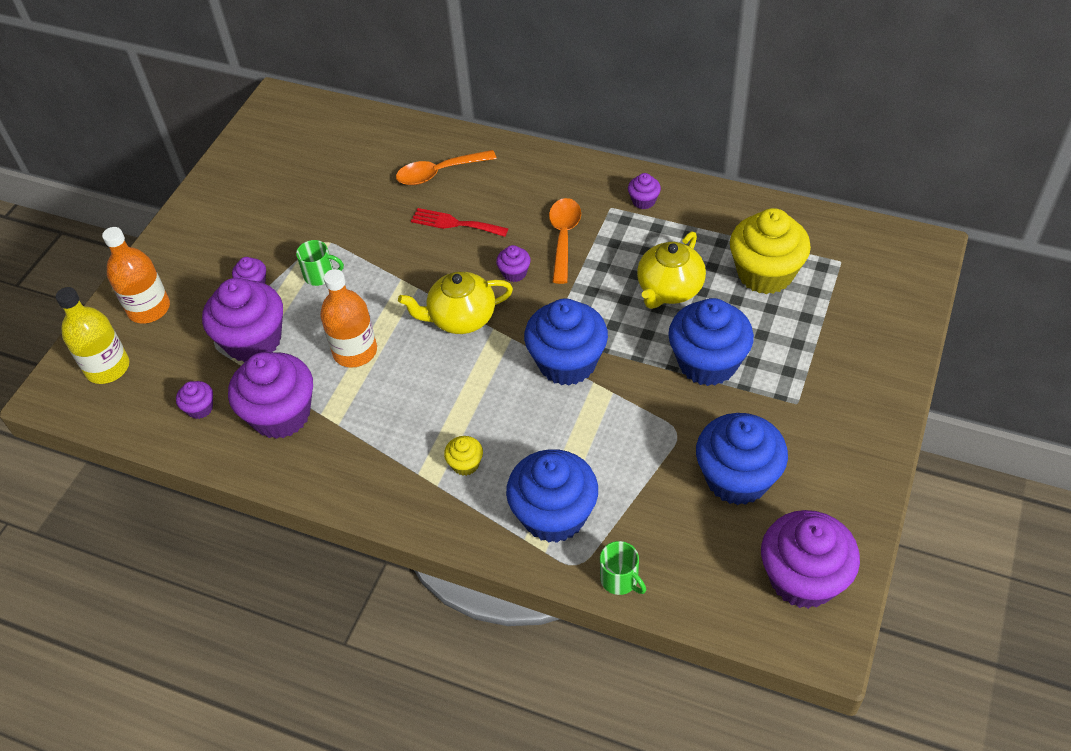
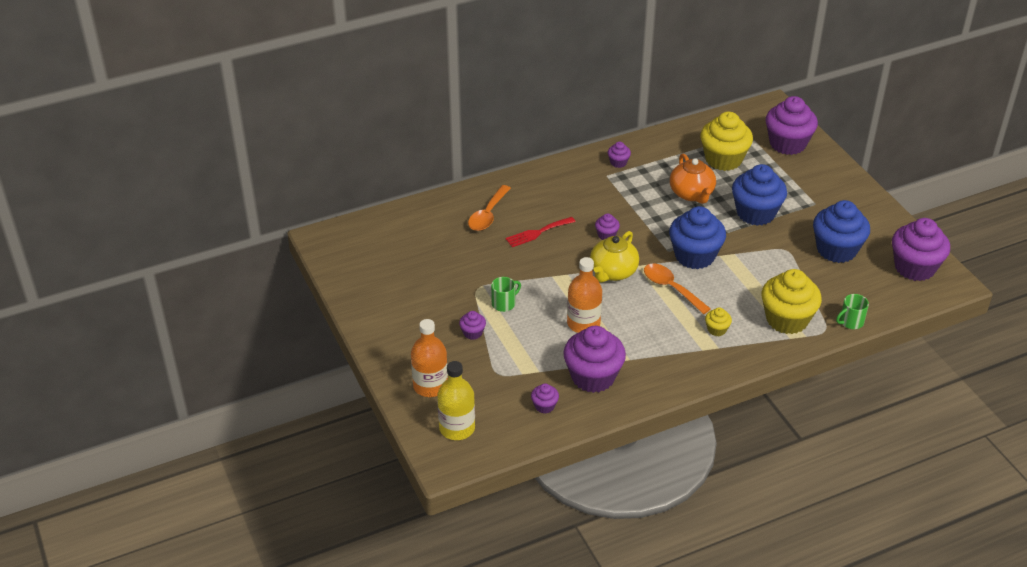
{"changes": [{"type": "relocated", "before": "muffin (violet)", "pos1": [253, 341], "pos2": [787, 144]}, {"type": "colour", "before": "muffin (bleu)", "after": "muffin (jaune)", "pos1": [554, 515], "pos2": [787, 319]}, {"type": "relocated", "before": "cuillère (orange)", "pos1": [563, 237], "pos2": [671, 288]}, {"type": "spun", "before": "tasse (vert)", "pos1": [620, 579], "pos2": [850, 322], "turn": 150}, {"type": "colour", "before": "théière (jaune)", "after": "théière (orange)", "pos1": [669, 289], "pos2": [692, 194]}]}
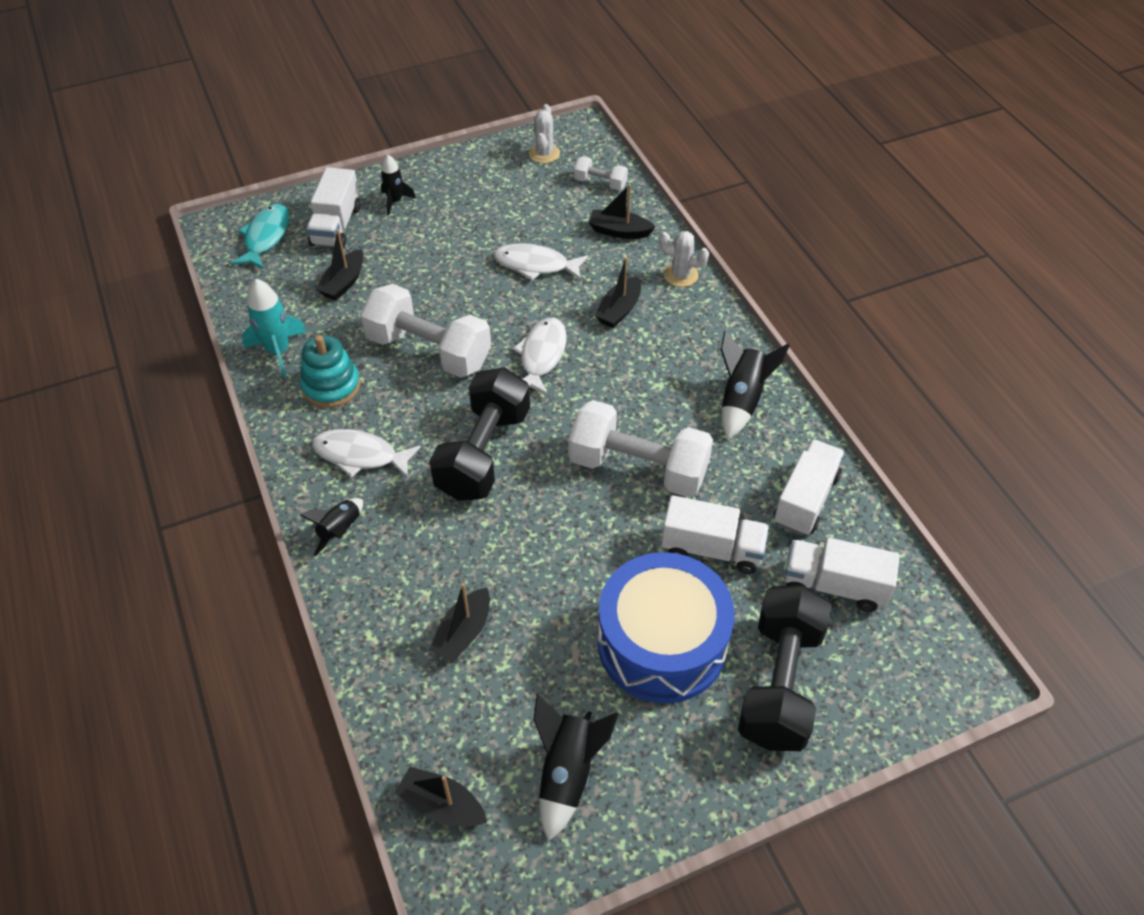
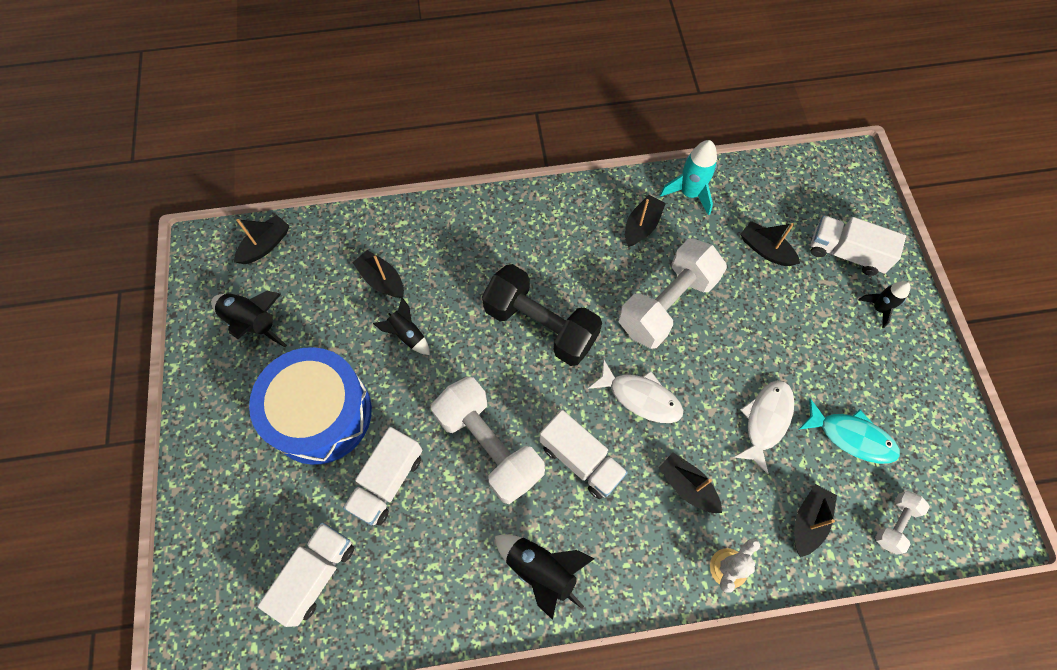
{"changes": [{"type": "relocated", "before": "poisson (turquoise)", "pos1": [266, 237], "pos2": [851, 436]}, {"type": "exchanged", "before": "jouet à empiler (turquoise)", "after": "bateau (noir)", "pos1": [331, 386], "pos2": [641, 226]}, {"type": "relocated", "before": "fusée (noir)", "pos1": [340, 530], "pos2": [407, 335]}, {"type": "missing", "before": "poisson (blanc)", "pos1": [360, 455]}, {"type": "missing", "before": "cactus (blanc)", "pos1": [544, 154]}, {"type": "spun", "before": "haltère (blanc)", "pos1": [638, 468], "pos2": [489, 446], "turn": -75}, {"type": "missing", "before": "haltère (noir)", "pos1": [779, 683]}, {"type": "relocated", "before": "camion (blanc)", "pos1": [805, 500], "pos2": [581, 460]}]}
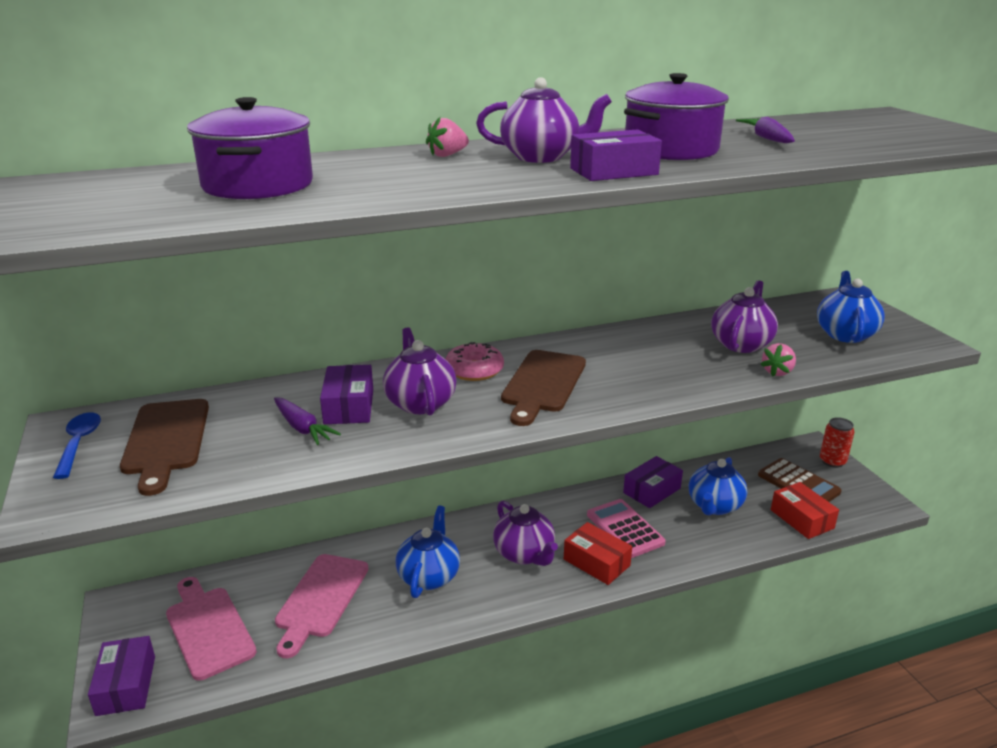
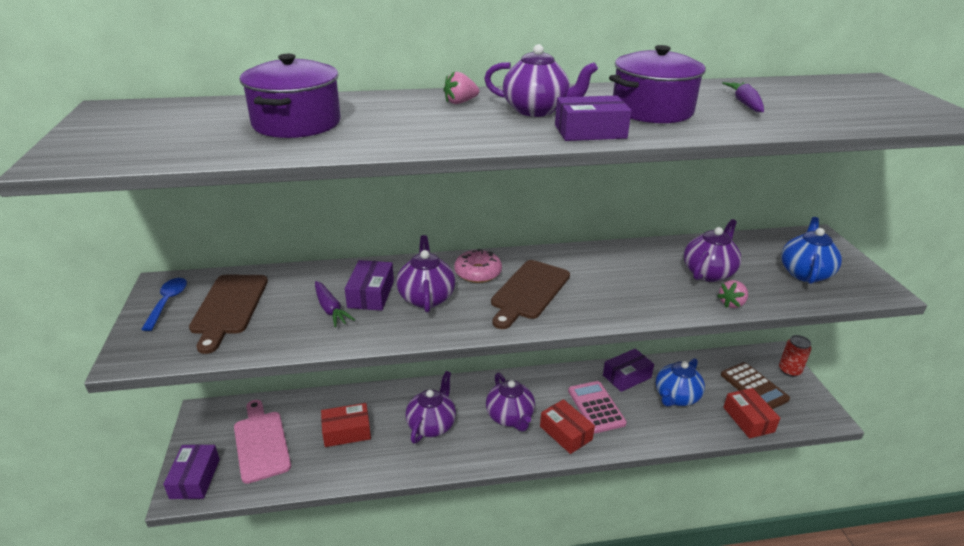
{"changes": [{"type": "exchanged", "before": "planche à découper (rose)", "after": "boîte (rouge)", "pos1": [321, 599], "pos2": [347, 431]}, {"type": "colour", "before": "théière (bleu)", "after": "théière (violet)", "pos1": [429, 576], "pos2": [432, 425]}]}
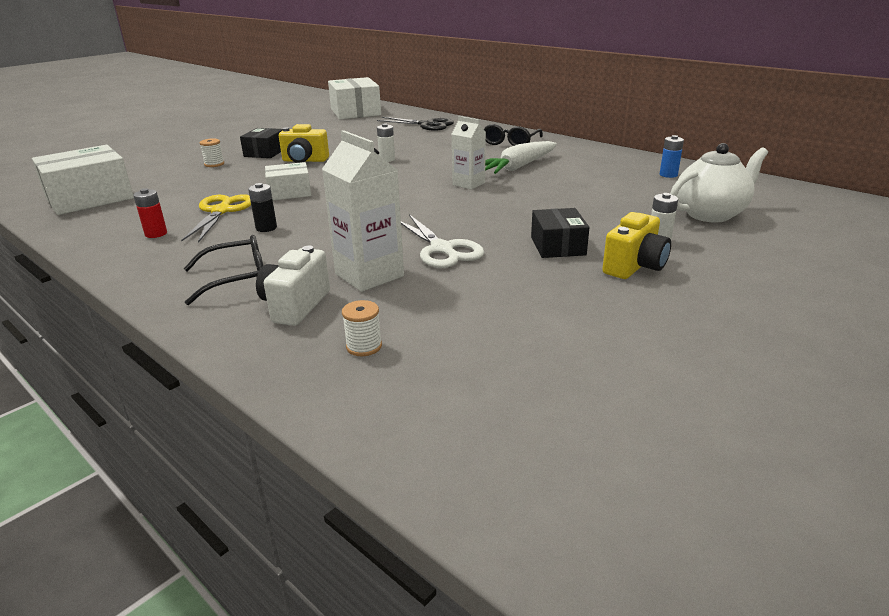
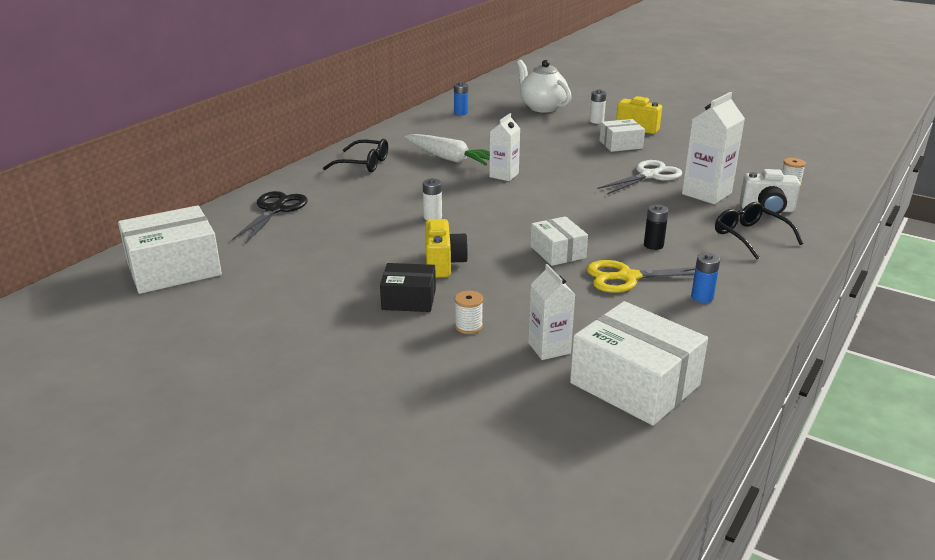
{"changes": [{"type": "colour", "before": "pile (rouge)", "after": "pile (bleu)", "pos1": [156, 234], "pos2": [702, 297]}, {"type": "colour", "before": "boîte (noir)", "after": "boîte (blanc)", "pos1": [557, 246], "pos2": [620, 144]}, {"type": "appeared", "after": "brique de lait (blanc)", "pos2": [549, 348]}]}
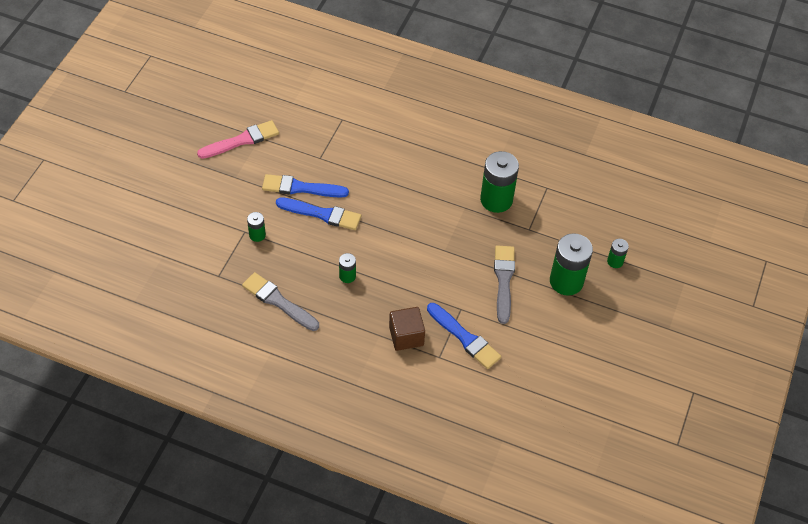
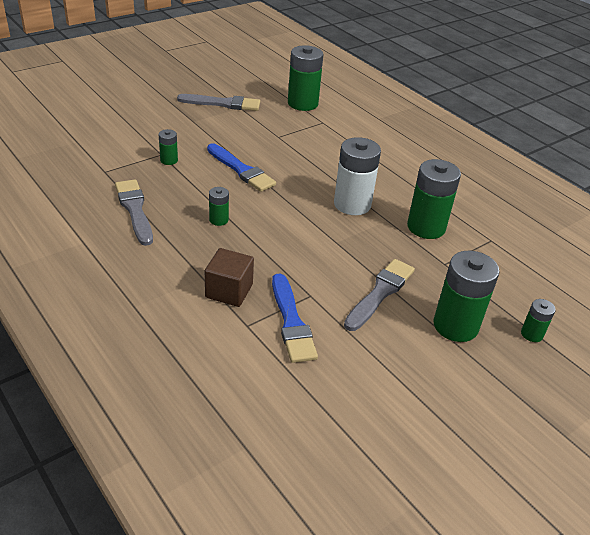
{"changes": [{"type": "colour", "before": "pinceau (rose)", "after": "pinceau (gris)", "pos1": [241, 140], "pos2": [223, 103]}, {"type": "missing", "before": "pinceau (bleu)", "pos1": [301, 188]}, {"type": "appeared", "after": "pile (vert)", "pos2": [302, 103]}, {"type": "appeared", "after": "pile (blanc)", "pos2": [352, 204]}]}
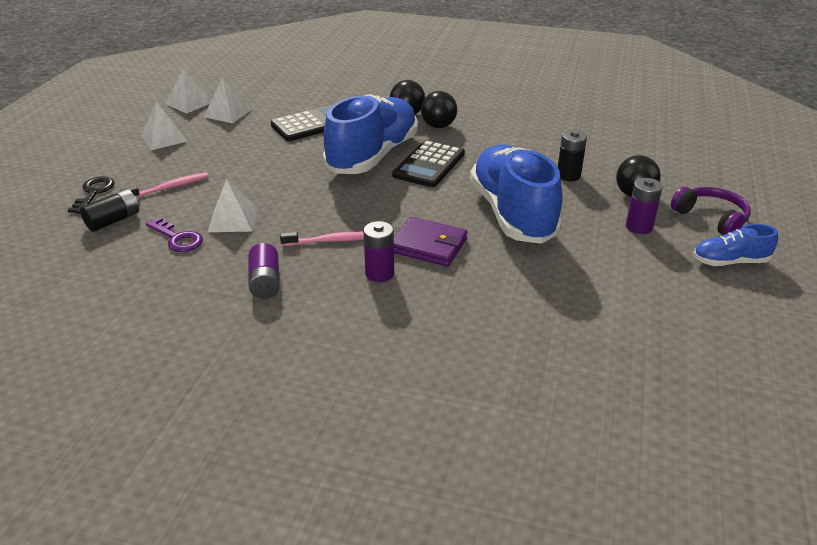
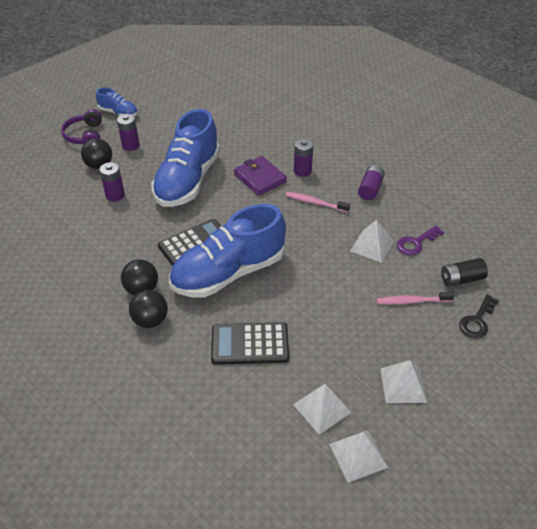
{"changes": [{"type": "spun", "before": "clé (violet)", "pos1": [177, 238], "pos2": [416, 243], "turn": -105}, {"type": "colour", "before": "pile (noir)", "after": "pile (violet)", "pos1": [568, 175], "pos2": [115, 195]}]}
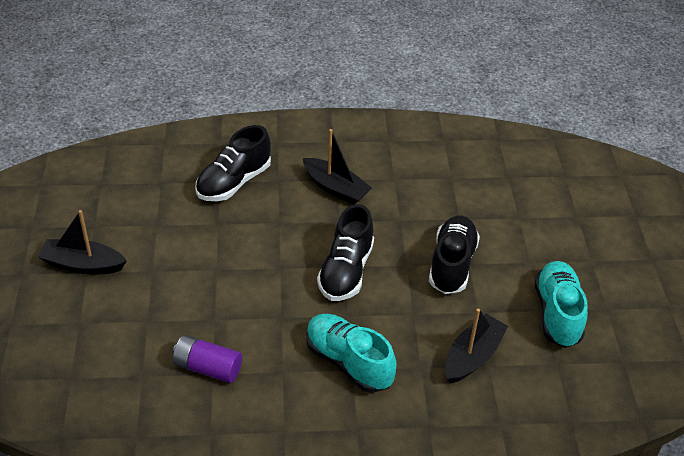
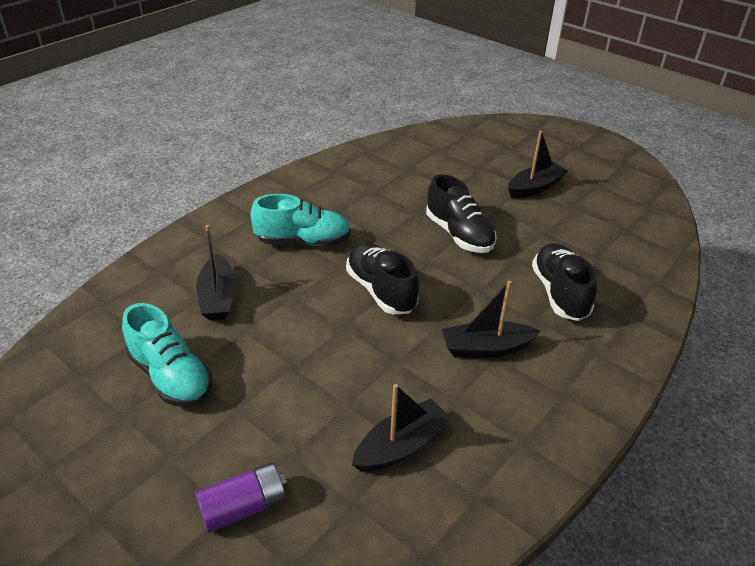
{"changes": [{"type": "relocated", "before": "pile (violet)", "pos1": [207, 368], "pos2": [244, 507]}, {"type": "relocated", "before": "chaussure (noir)", "pos1": [452, 264], "pos2": [459, 234]}, {"type": "appeared", "after": "bateau (noir)", "pos2": [401, 446]}]}
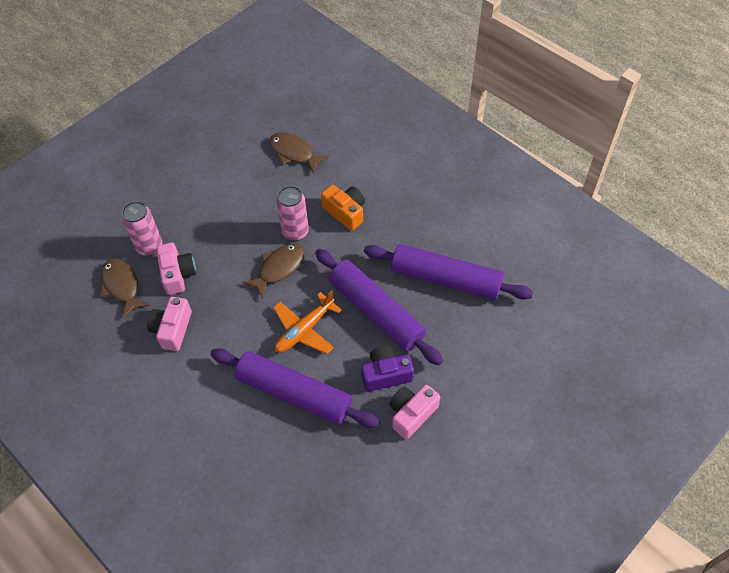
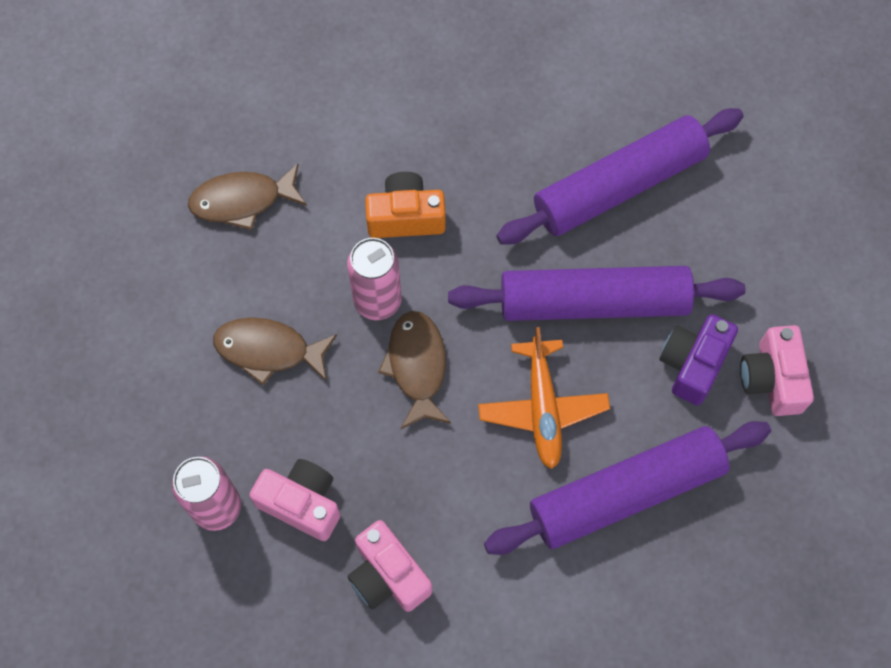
{"changes": [{"type": "relocated", "before": "poisson (marron)", "pos1": [122, 286], "pos2": [268, 350]}]}
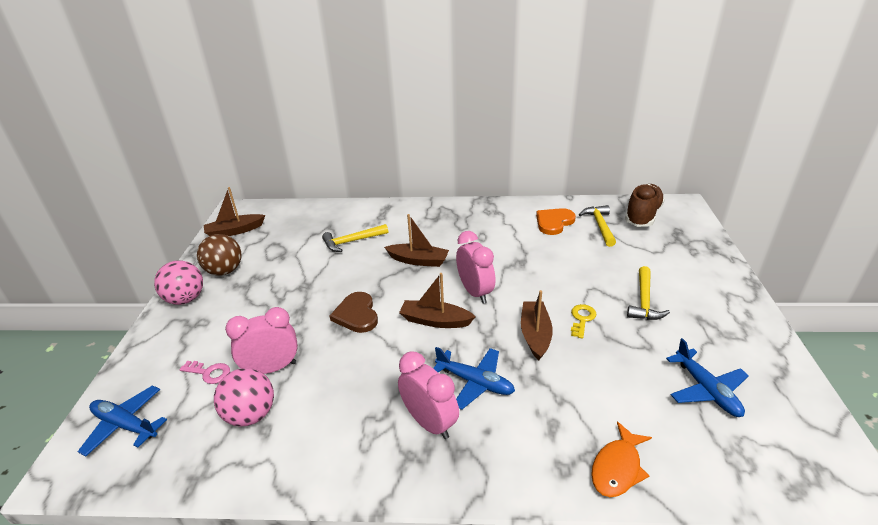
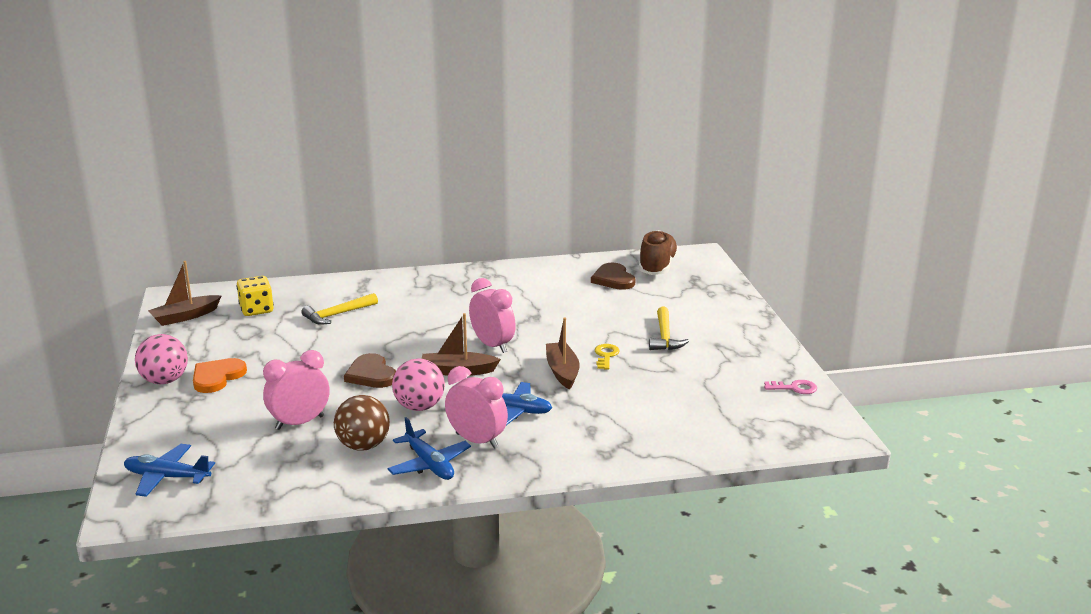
{"changes": [{"type": "relocated", "before": "clé (rose)", "pos1": [209, 373], "pos2": [794, 388]}, {"type": "relocated", "before": "balle (marron)", "pos1": [225, 271], "pos2": [363, 446]}, {"type": "relocated", "before": "balle (rose)", "pos1": [251, 415], "pos2": [419, 407]}, {"type": "missing", "before": "bateau (marron)", "pos1": [418, 260]}, {"type": "relocated", "before": "cœur (orange)", "pos1": [554, 222], "pos2": [217, 377]}, {"type": "exchanged", "before": "marteau (jaune)", "after": "cœur (marron)", "pos1": [600, 226], "pos2": [613, 279]}, {"type": "missing", "before": "poisson (orange)", "pos1": [617, 467]}, {"type": "relocated", "before": "avion (bleu)", "pos1": [706, 390], "pos2": [429, 464]}, {"type": "appeared", "after": "dé (jaune)", "pos2": [256, 310]}]}
